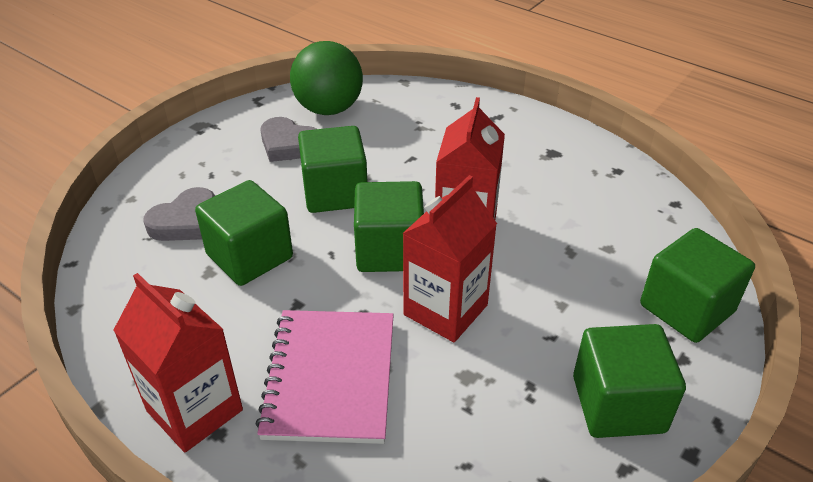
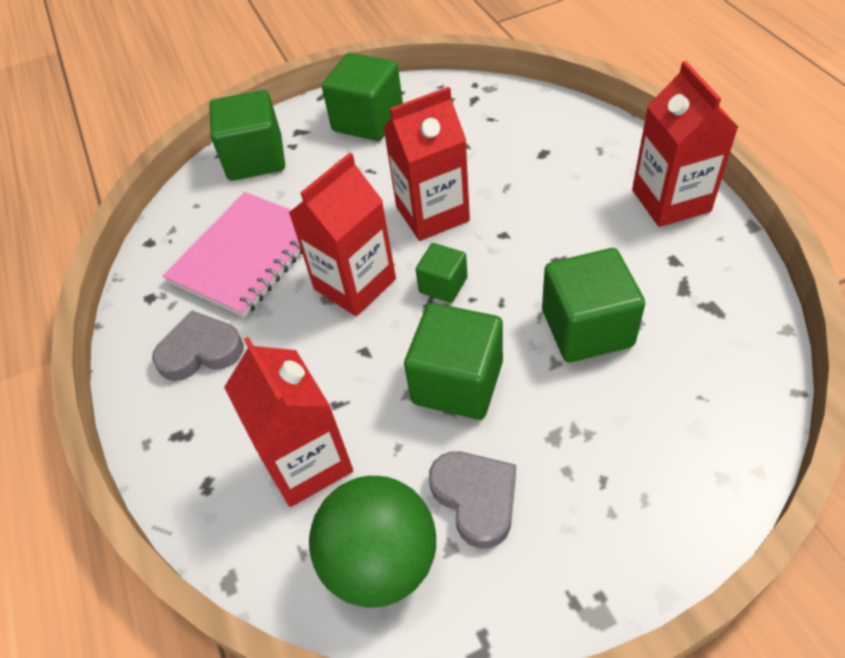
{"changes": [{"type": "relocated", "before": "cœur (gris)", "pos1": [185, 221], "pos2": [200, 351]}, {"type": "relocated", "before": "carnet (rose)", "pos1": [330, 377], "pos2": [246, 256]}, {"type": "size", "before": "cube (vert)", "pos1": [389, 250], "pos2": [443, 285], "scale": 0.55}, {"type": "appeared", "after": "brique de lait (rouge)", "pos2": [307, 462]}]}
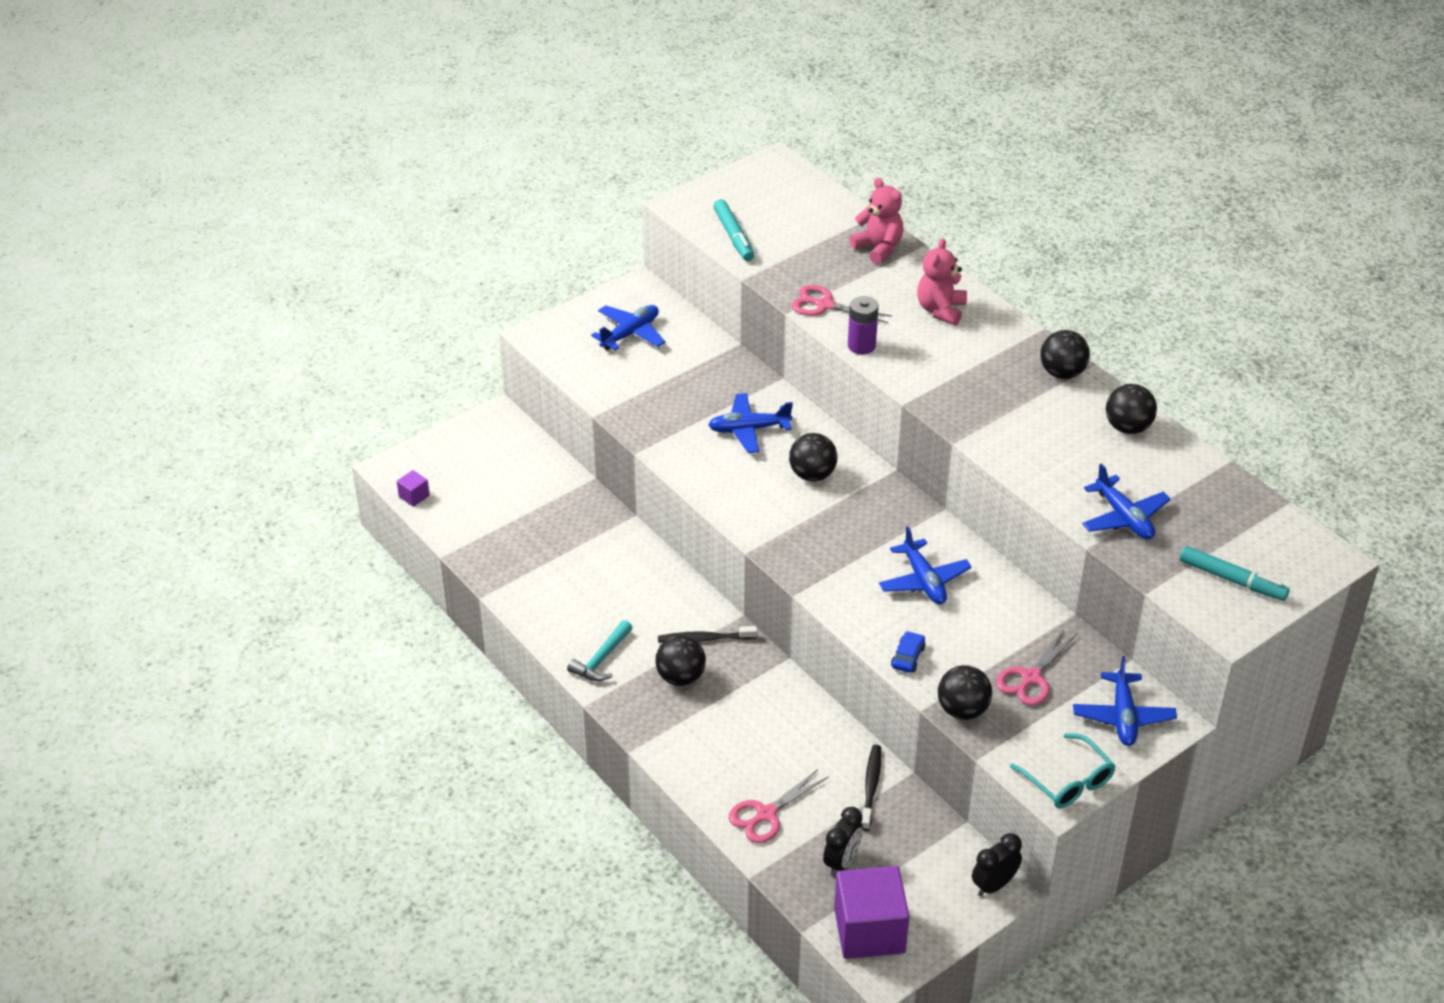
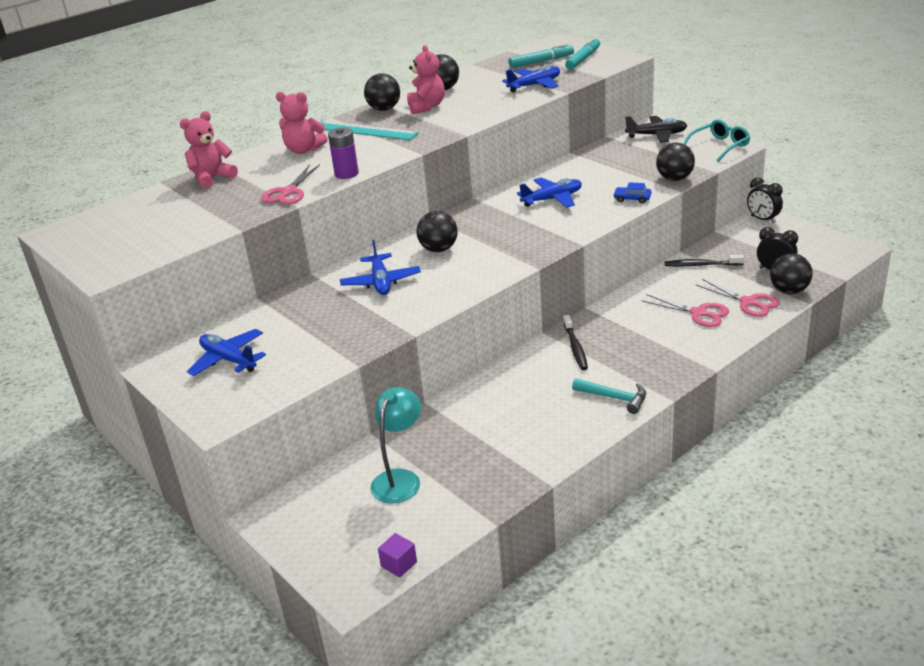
{"changes": [{"type": "relocated", "before": "balle (noir)", "pos1": [680, 677], "pos2": [789, 291]}, {"type": "relocated", "before": "feutre (turquoise)", "pos1": [733, 236], "pos2": [541, 62]}, {"type": "missing", "before": "cube (violet)", "pos1": [869, 930]}, {"type": "relocated", "before": "ciseaux (rose)", "pos1": [1031, 678], "pos2": [698, 313]}, {"type": "colour", "before": "avion (bleu)", "after": "avion (noir)", "pos1": [1123, 716], "pos2": [656, 135]}, {"type": "appeared", "after": "règle (turquoise)", "pos2": [365, 131]}, {"type": "appeared", "after": "lampe (turquoise)", "pos2": [400, 479]}, {"type": "appeared", "after": "ours en peluche (rose)", "pos2": [426, 107]}]}
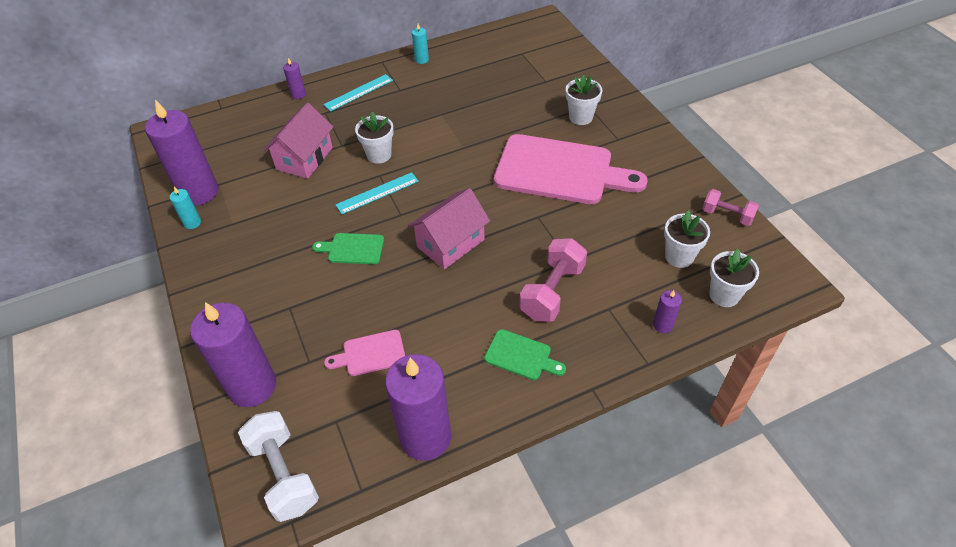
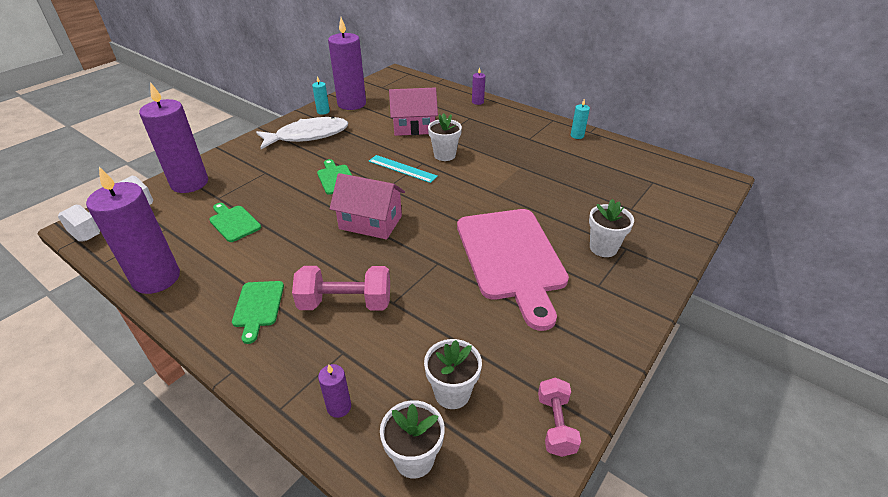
{"changes": [{"type": "missing", "before": "règle (turquoise)", "pos1": [358, 92]}, {"type": "colour", "before": "planche à découper (rose)", "after": "planche à découper (vert)", "pos1": [370, 354], "pos2": [233, 222]}, {"type": "appeared", "after": "poisson (blanc)", "pos2": [308, 136]}]}
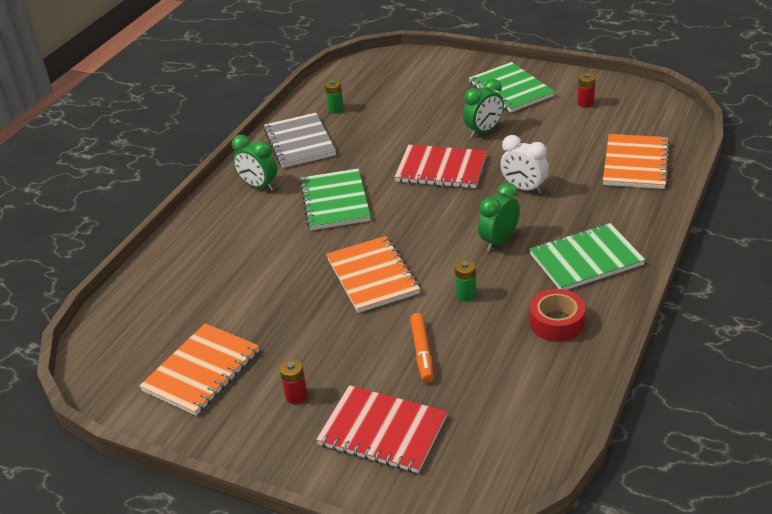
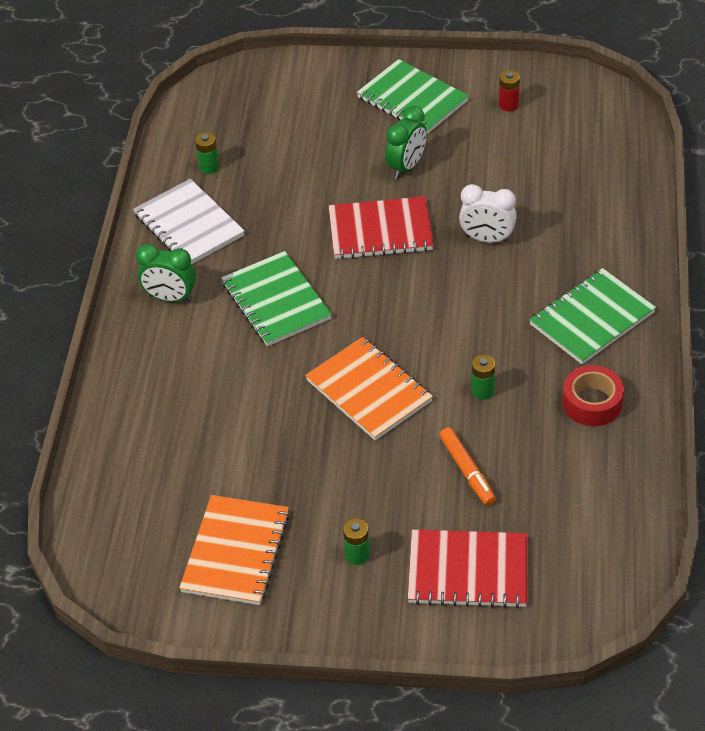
{"changes": [{"type": "colour", "before": "carnet (gris)", "after": "carnet (blanc)", "pos1": [300, 142], "pos2": [189, 225]}, {"type": "colour", "before": "pile (rouge)", "after": "pile (vert)", "pos1": [296, 396], "pos2": [357, 555]}, {"type": "missing", "before": "réveil (vert)", "pos1": [499, 241]}, {"type": "missing", "before": "carnet (orange)", "pos1": [636, 164]}]}
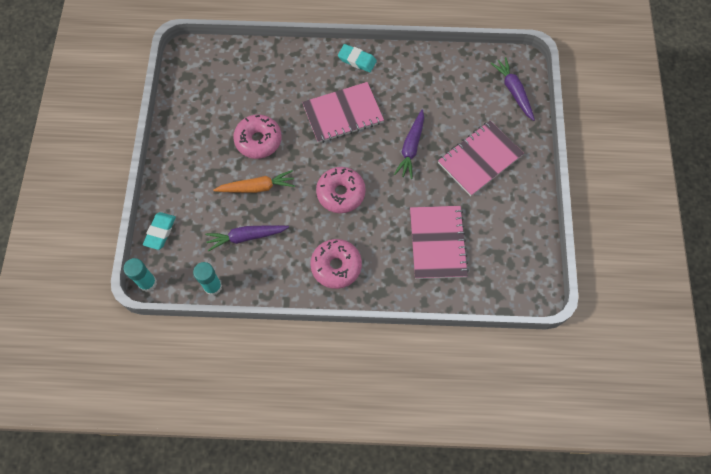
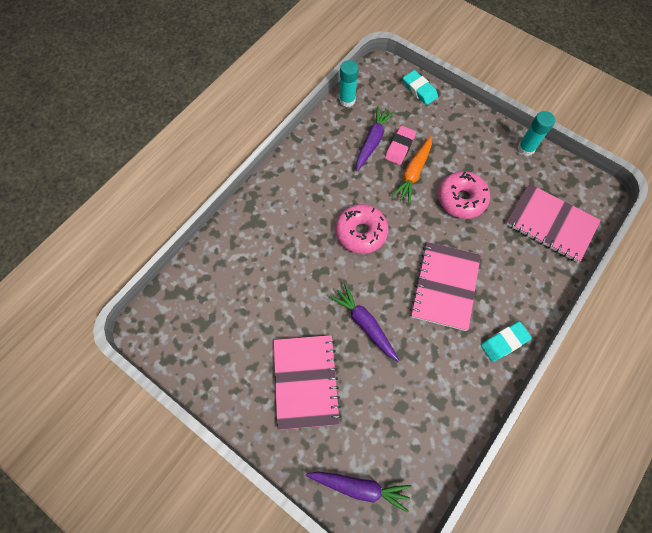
{"changes": [{"type": "relocated", "before": "bâton de colle (turquoise)", "pos1": [147, 283], "pos2": [526, 148]}, {"type": "missing", "before": "beignet (rose)", "pos1": [336, 266]}, {"type": "relocated", "before": "carnet (rose)", "pos1": [437, 243], "pos2": [551, 224]}, {"type": "appeared", "after": "gomme (rose)", "pos2": [399, 147]}]}
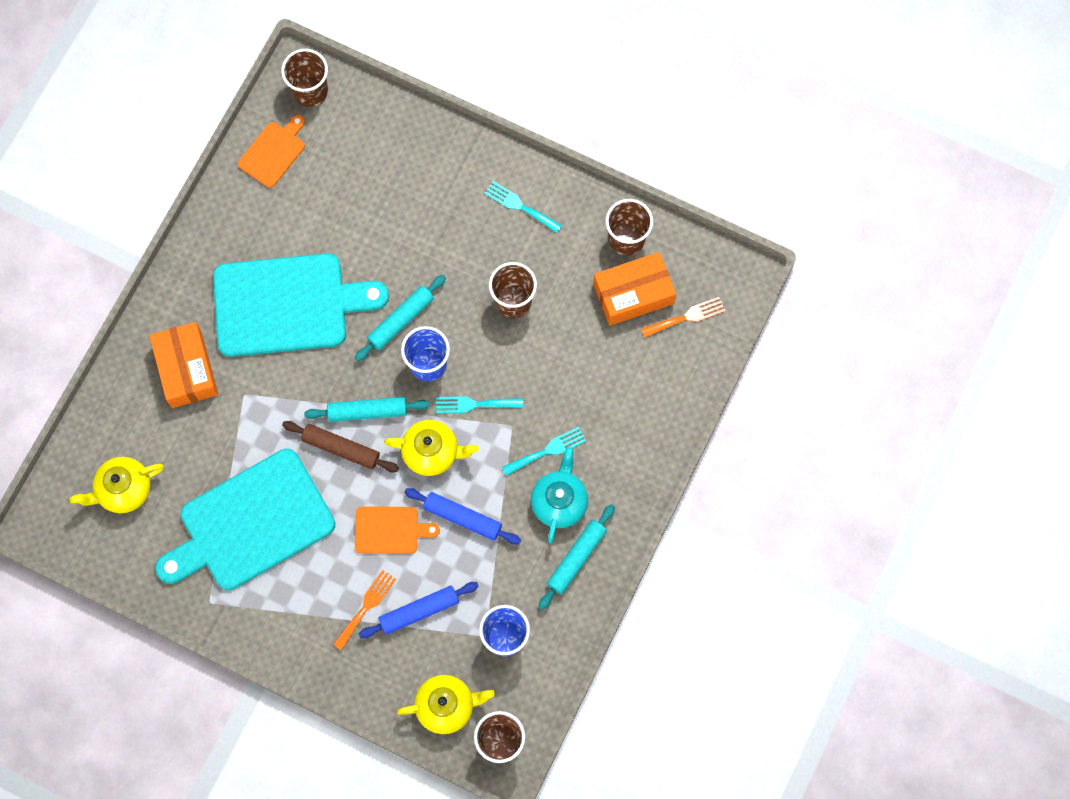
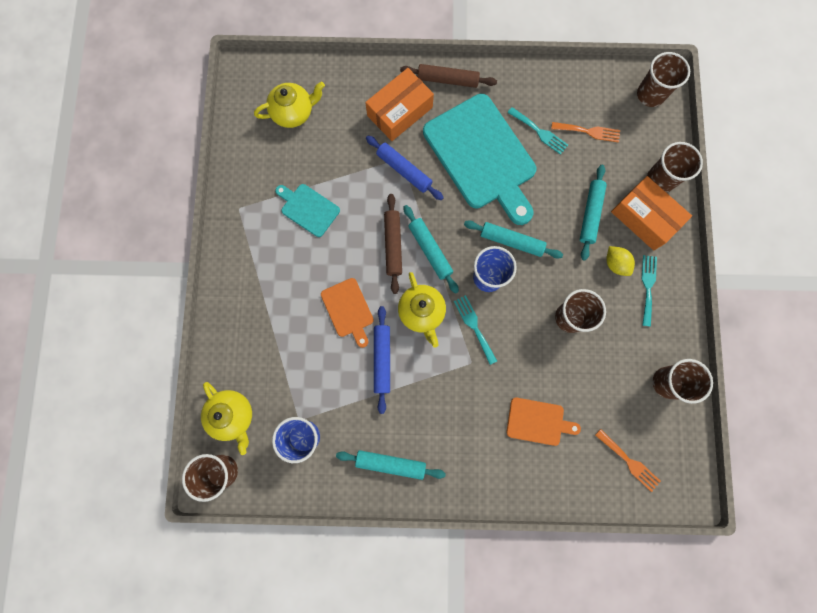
{"changes": [{"type": "spun", "before": "théière (jaune)", "pos1": [123, 490], "pos2": [293, 112], "turn": 120}, {"type": "size", "before": "planche à découper (turquoise)", "pos1": [251, 523], "pos2": [308, 209], "scale": 0.47}, {"type": "relocated", "before": "planche à découper (orange)", "pos1": [273, 152], "pos2": [538, 421]}, {"type": "relocated", "before": "fourchette (orange)", "pos1": [366, 607], "pos2": [588, 132]}, {"type": "relocated", "before": "rouleau à pâtisserie (bleu)", "pos1": [419, 611], "pos2": [404, 170]}, {"type": "relocated", "before": "fourchette (turquoise)", "pos1": [547, 451], "pos2": [539, 132]}, {"type": "missing", "before": "théière (turquoise)", "pos1": [559, 501]}, {"type": "relocated", "before": "boîte (orange)", "pos1": [633, 293], "pos2": [644, 218]}, {"type": "appeared", "after": "rouleau à pâtisserie (marron)", "pos2": [447, 80]}, {"type": "appeared", "after": "rouleau à pâtisserie (turquoise)", "pos2": [590, 214]}, {"type": "appeared", "after": "citron (jaune)", "pos2": [615, 264]}, {"type": "appeared", "after": "gobelet (marron)", "pos2": [660, 179]}]}
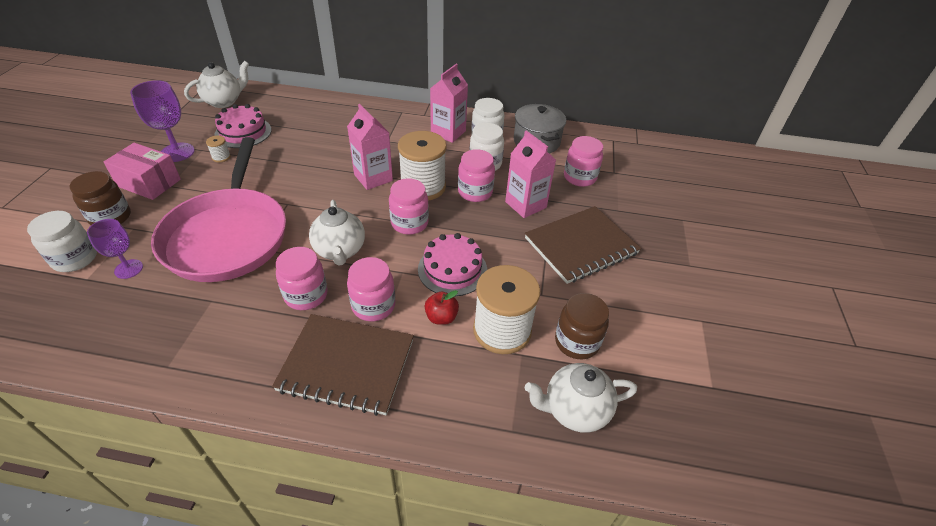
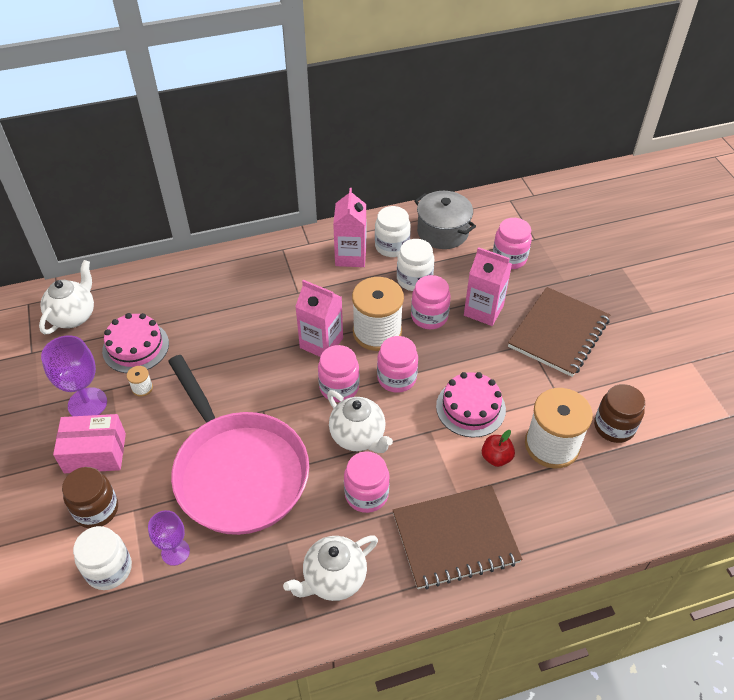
{"changes": [{"type": "relocated", "before": "bocal (rose)", "pos1": [373, 306], "pos2": [339, 387]}, {"type": "relocated", "before": "théière (blanc)", "pos1": [574, 410], "pos2": [334, 579]}]}
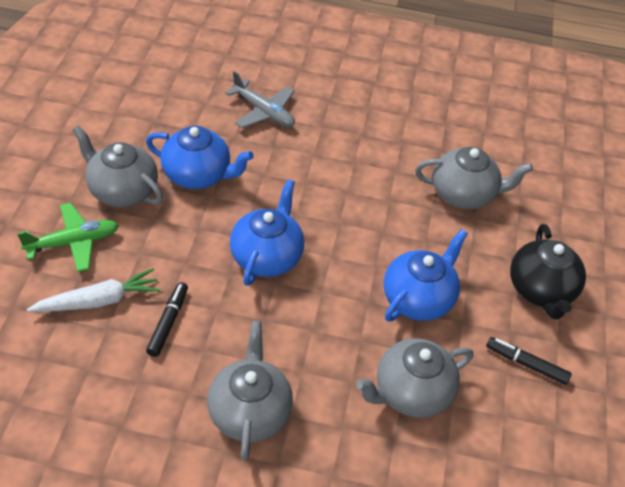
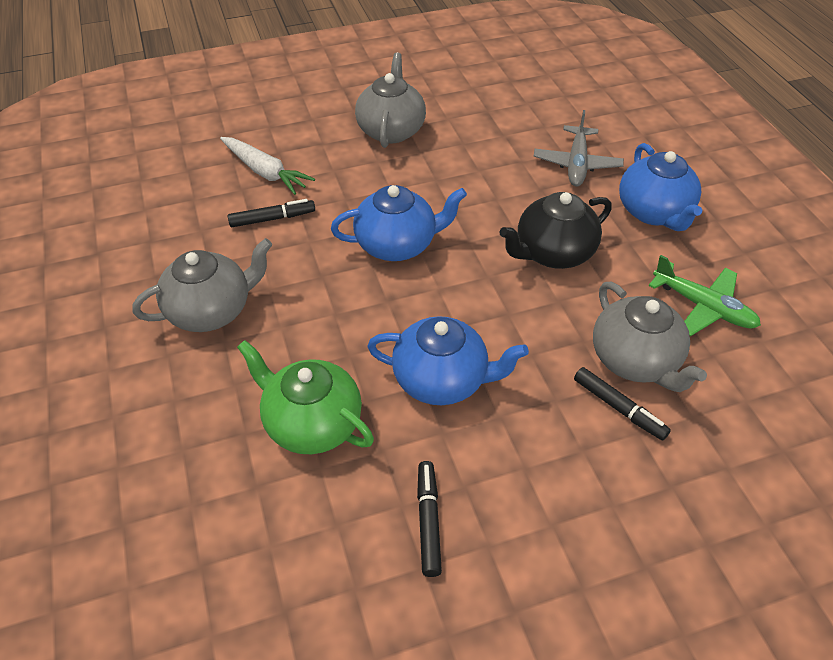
{"changes": [{"type": "relocated", "before": "avion (vert)", "pos1": [73, 242], "pos2": [703, 307]}, {"type": "relocated", "before": "théière (bleu)", "pos1": [198, 175], "pos2": [654, 212]}, {"type": "colour", "before": "théière (gris)", "after": "théière (vert)", "pos1": [411, 392], "pos2": [312, 423]}, {"type": "relocated", "before": "théière (noir)", "pos1": [541, 290], "pos2": [553, 253]}, {"type": "appeared", "after": "feutre (noir)", "pos2": [618, 408]}]}
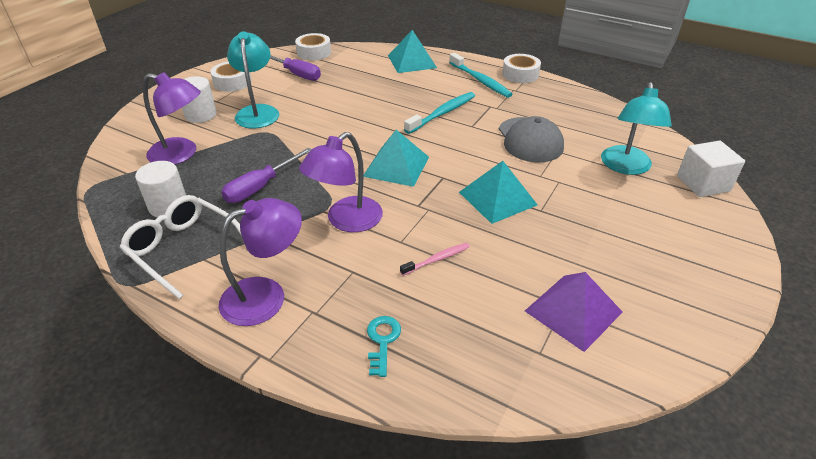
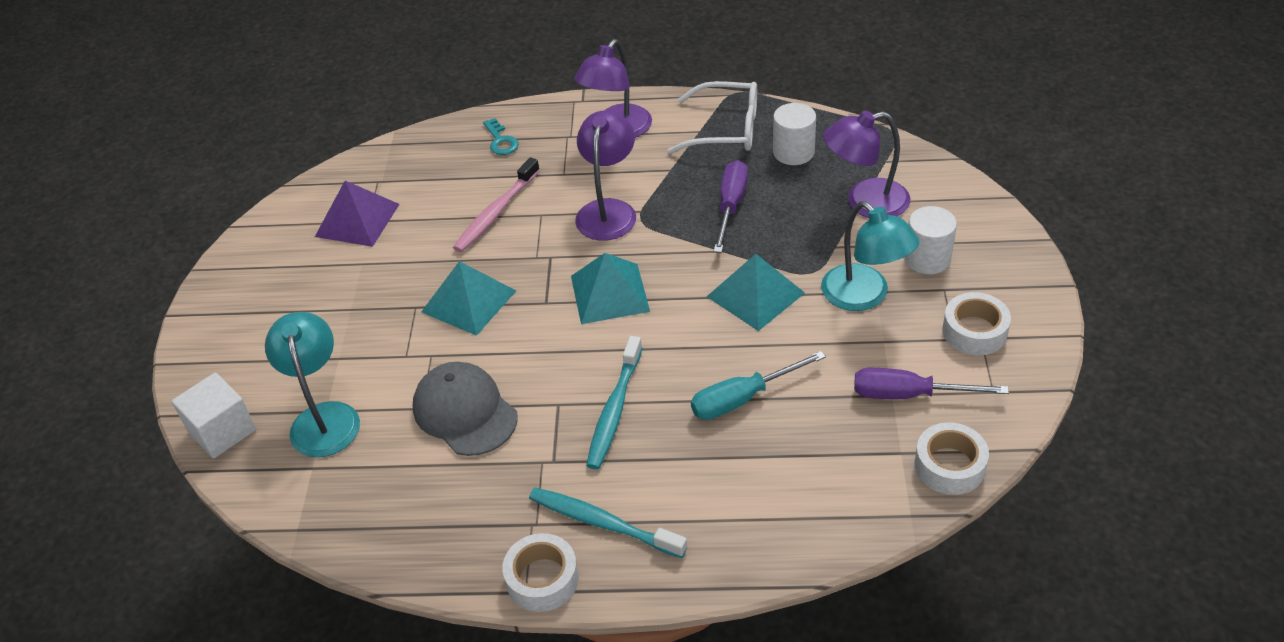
{"changes": [{"type": "relocated", "before": "pyramide (turquoise)", "pos1": [412, 61], "pos2": [755, 294]}, {"type": "size", "before": "brosse à dents (rose)", "pos1": [437, 259], "pos2": [496, 213], "scale": 1.71}, {"type": "appeared", "after": "tournevis (turquoise)", "pos2": [742, 398]}]}
